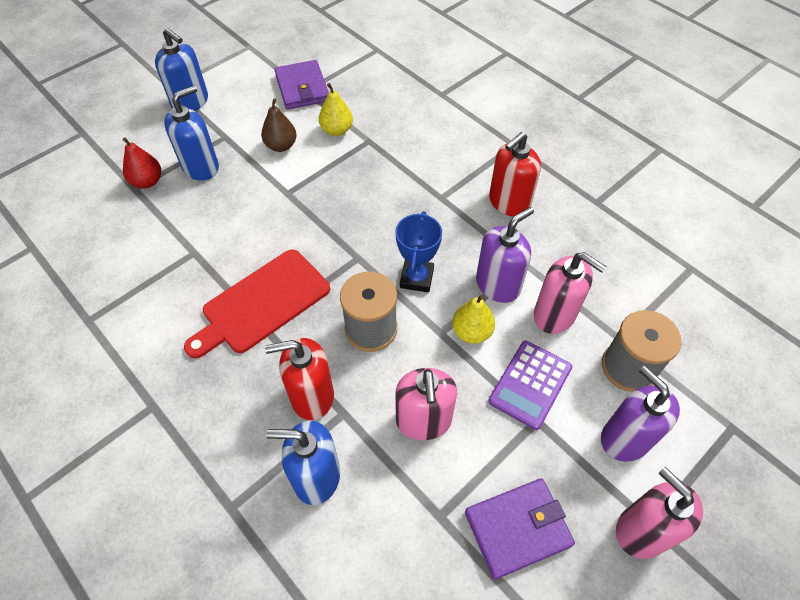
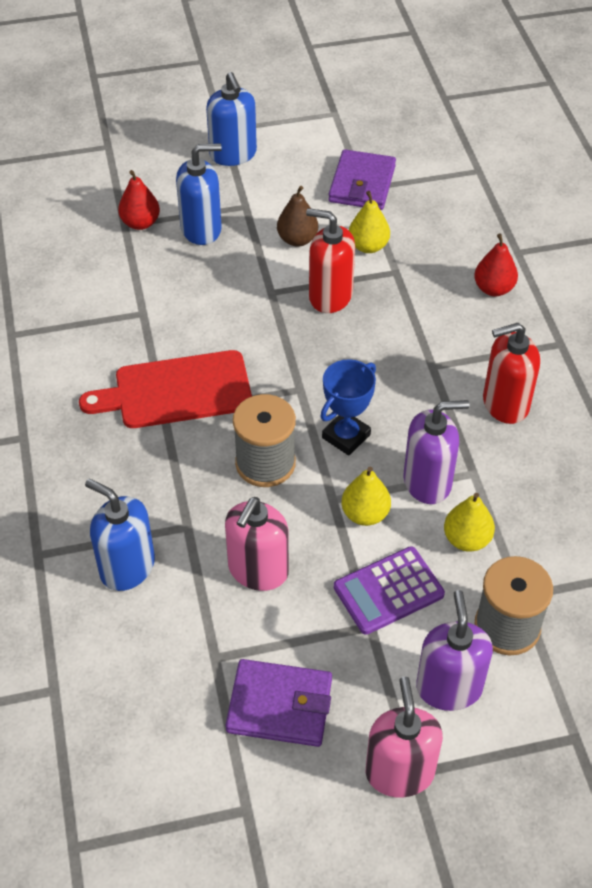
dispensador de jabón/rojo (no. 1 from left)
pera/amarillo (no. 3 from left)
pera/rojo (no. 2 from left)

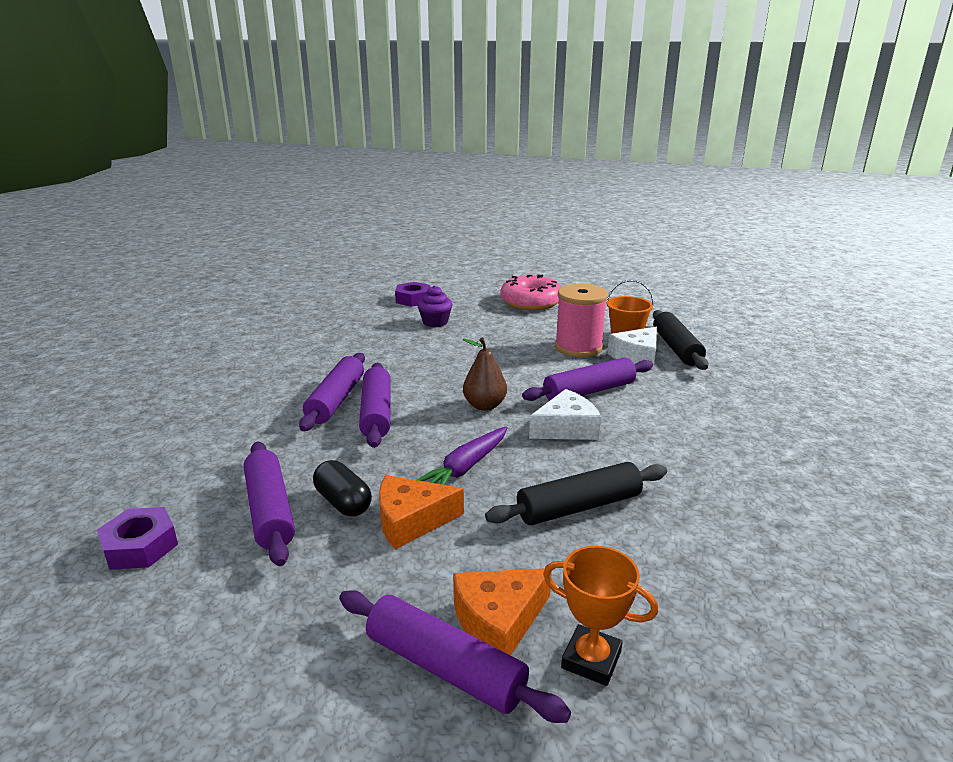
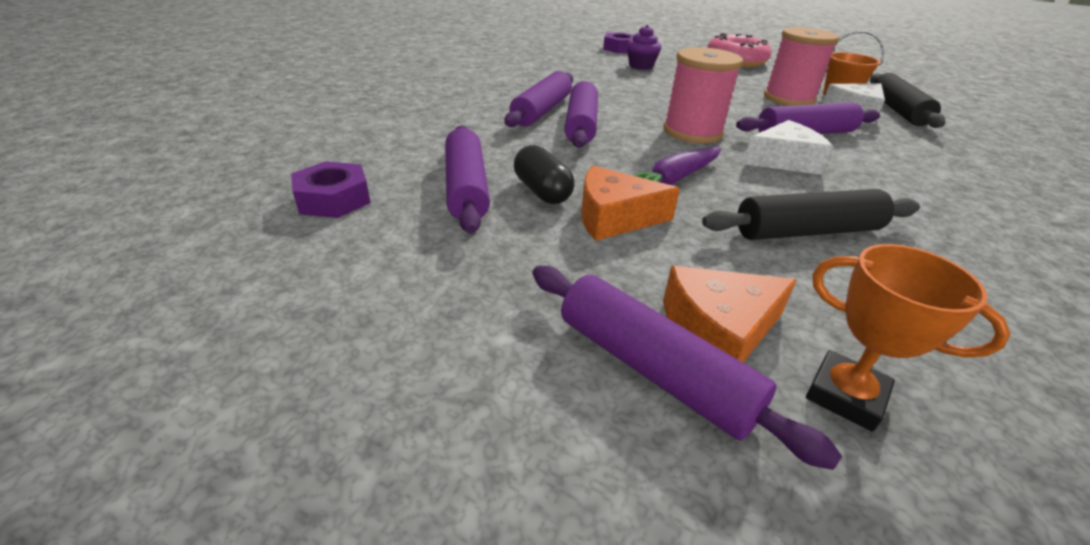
carrete/rosa (no. 1 from left)

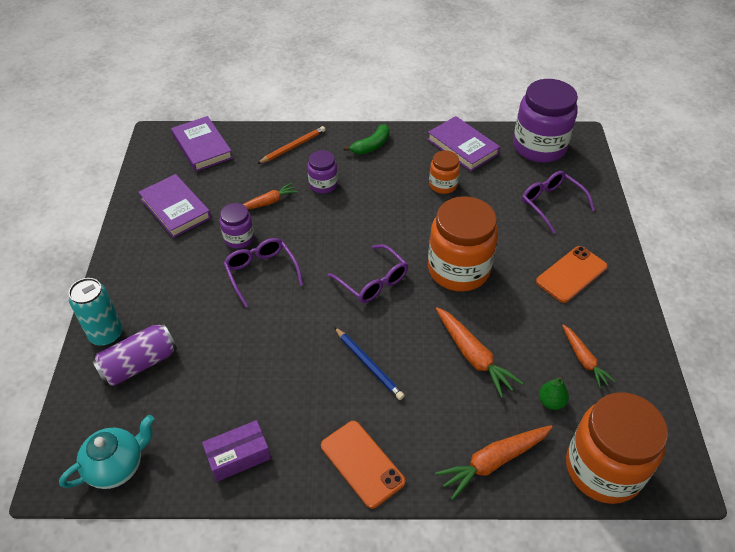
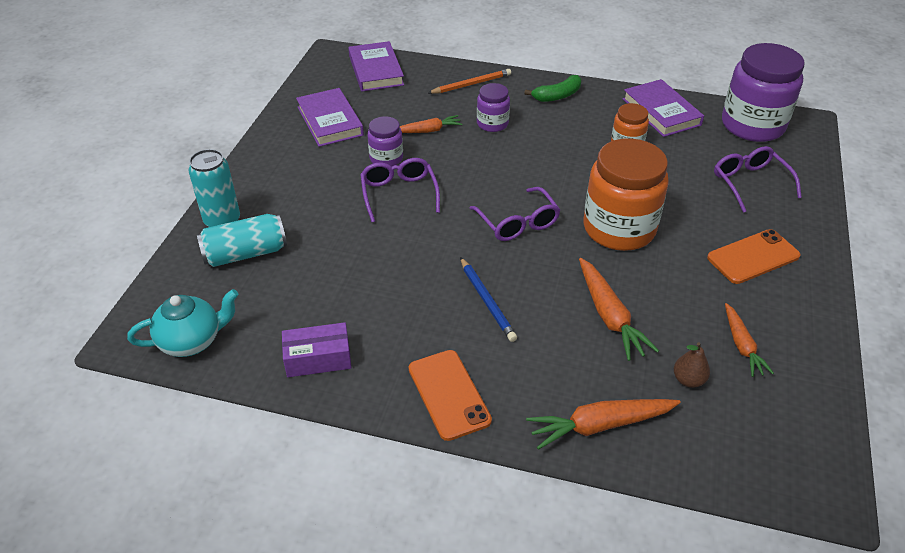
lata/turquesa (no. 2 from left)
pera/marrón
tarro/naranja (no. 3 from left in the first image)

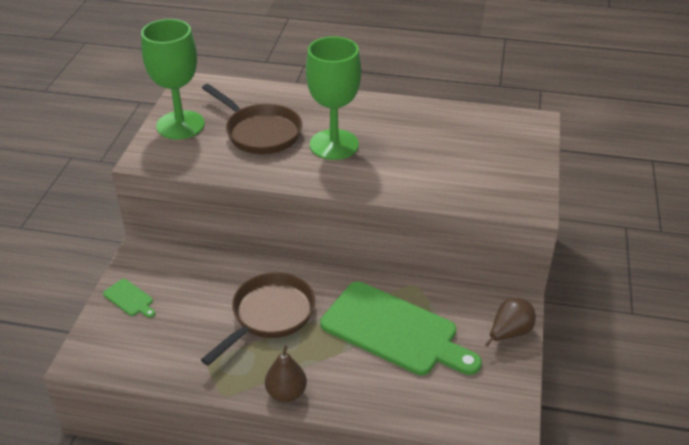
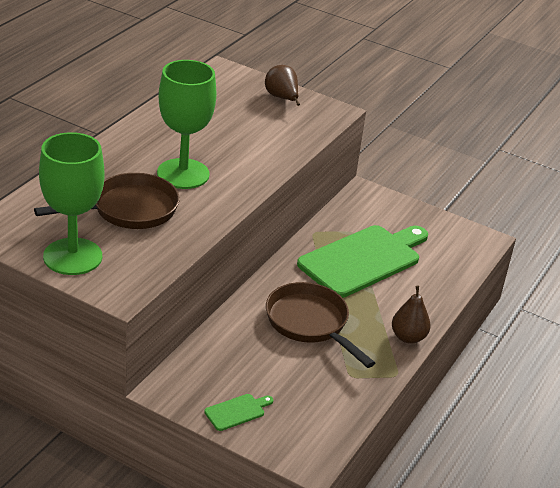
pera/marrón (no. 1 from left)

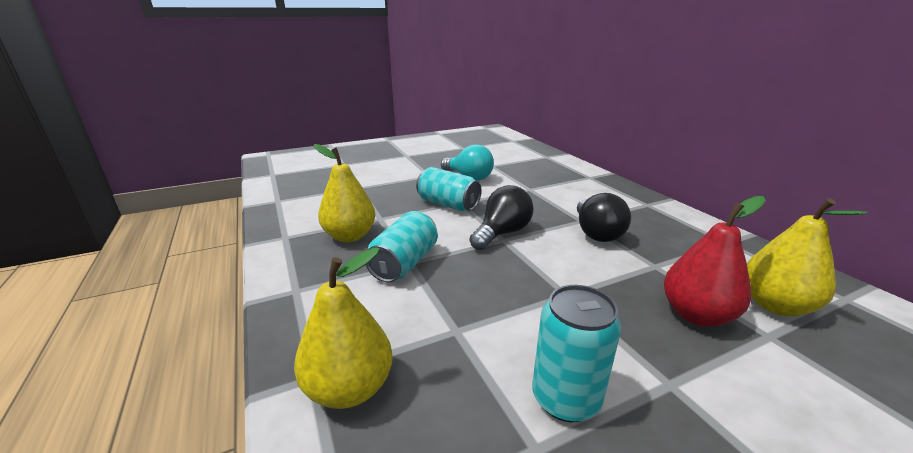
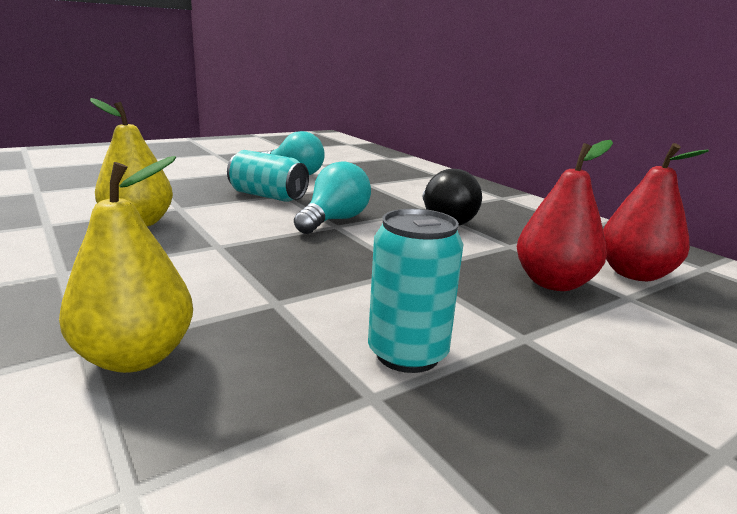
bombilla/turquesa (no. 2 from left)
pera/rojo (no. 2 from left)
lata/turquesa (no. 1 from left in the first image)

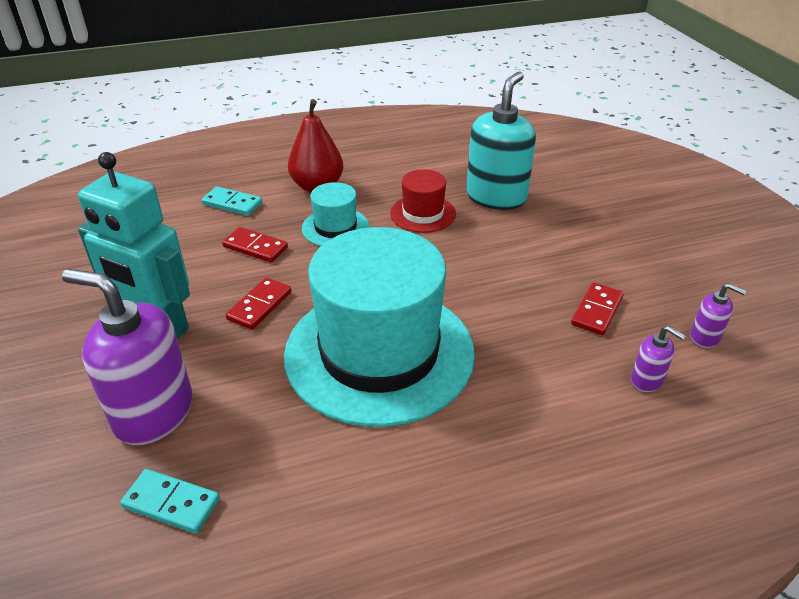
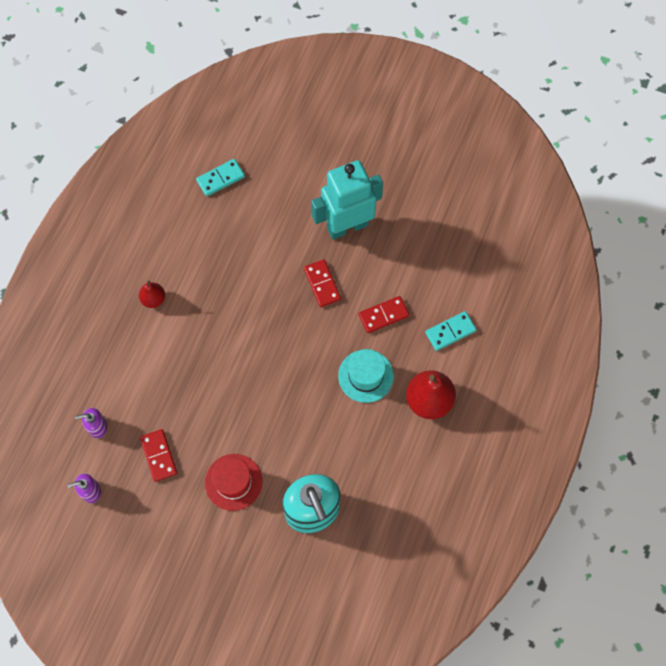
pera/rojo (no. 1 from left)
sombrero/rojo
dispensador de jabón/morado (no. 1 from left in the first image)
sombrero/turquesa (no. 2 from left in the first image)

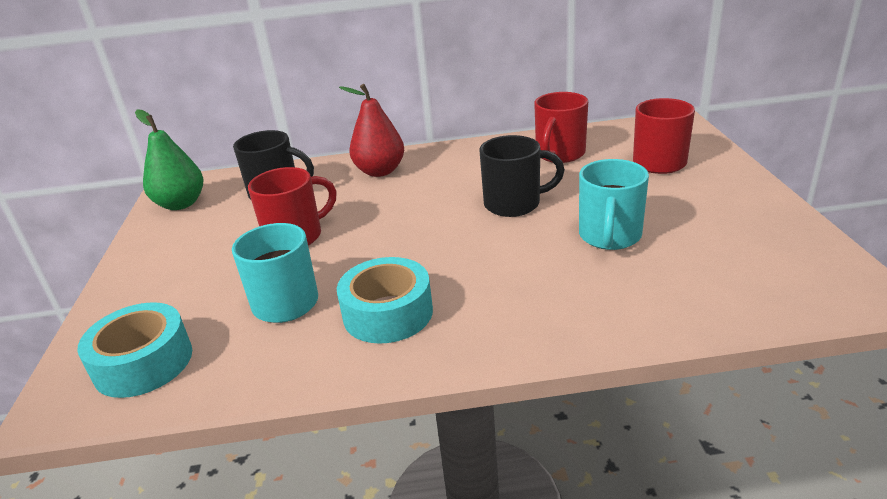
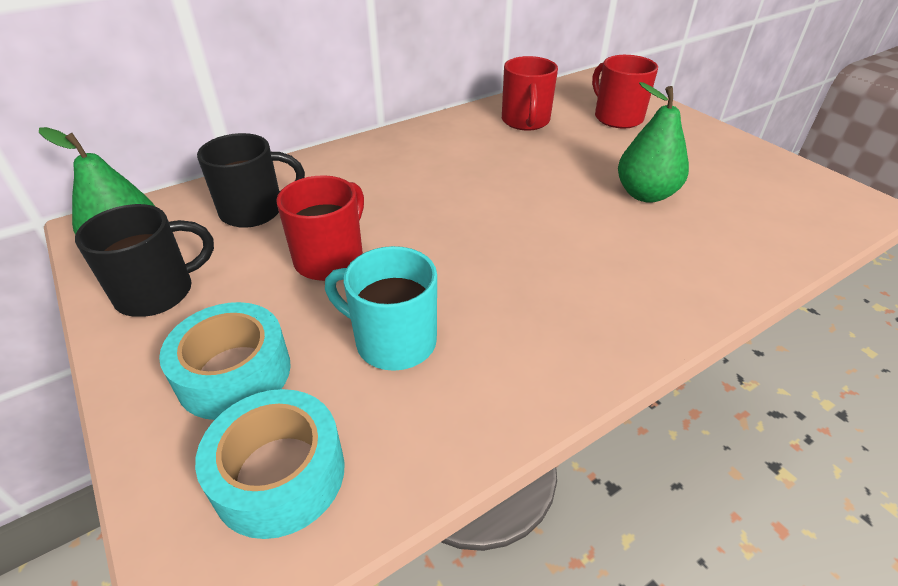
taza/negro (no. 1 from left)
cinta adhesiva/turquesa (no. 1 from left)
pera/verde (no. 2 from left)
pera/rojo

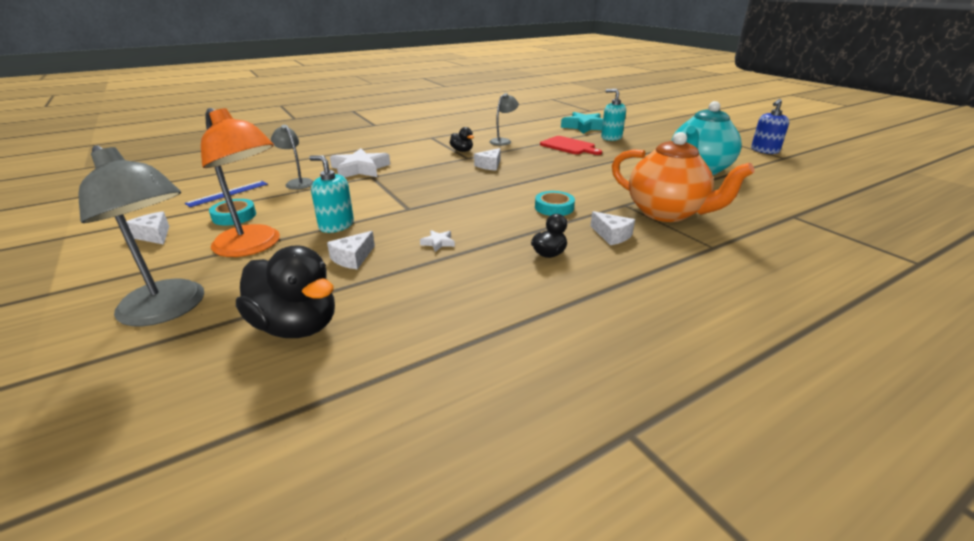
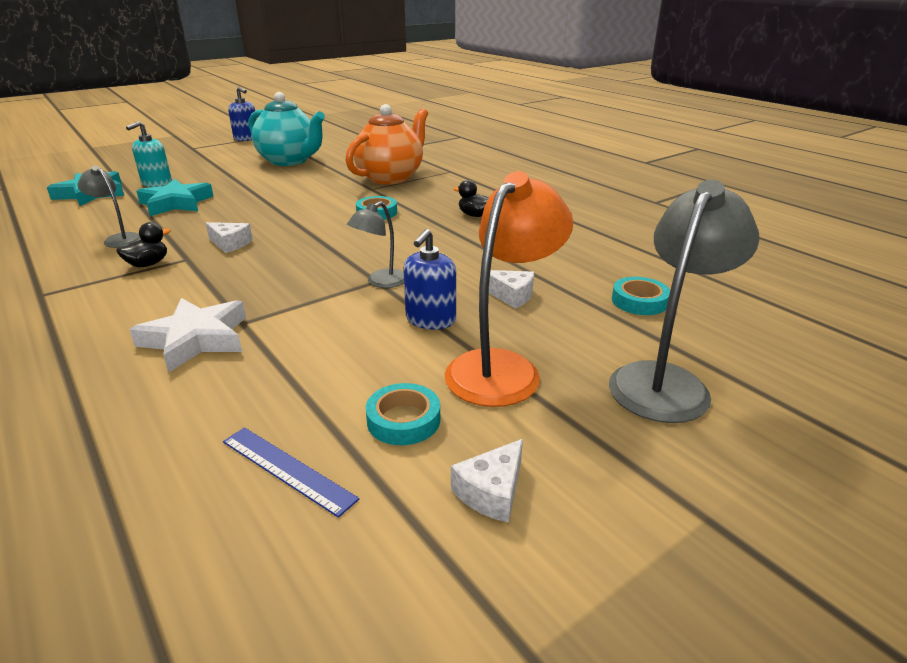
estrella/turquesa (no. 2 from left)
lámpara/gris (no. 2 from left)
dispensador de jabón/azul (no. 2 from left)
cinta adhesiva/turquesa (no. 3 from left)
estrella/blanco (no. 2 from left in the first image)
queso/blanco (no. 4 from left in the first image)

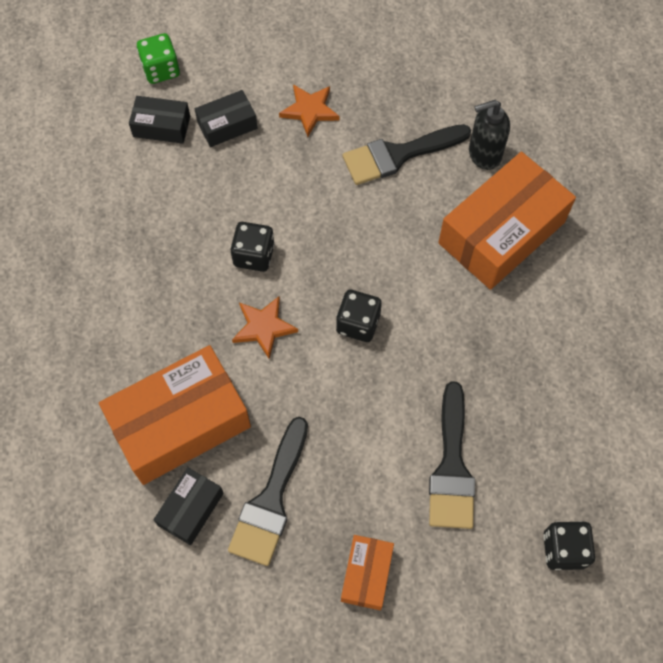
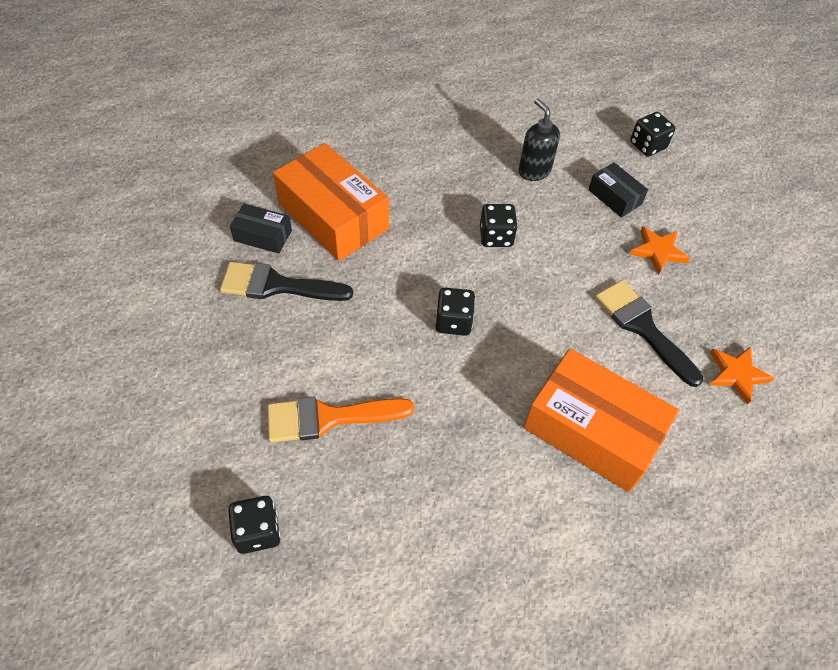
pincel/naranja
dispensador de jabón/negro
dado/negro (no. 4 from left)
estrella/naranja (no. 2 from left)
caja/negro (no. 1 from left in the first image)
caja/naranja (no. 2 from left in the first image)

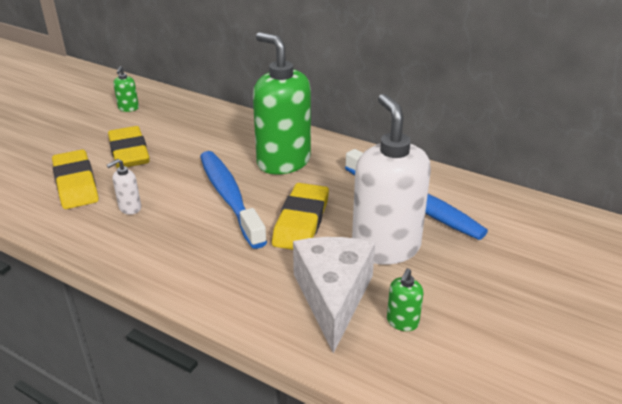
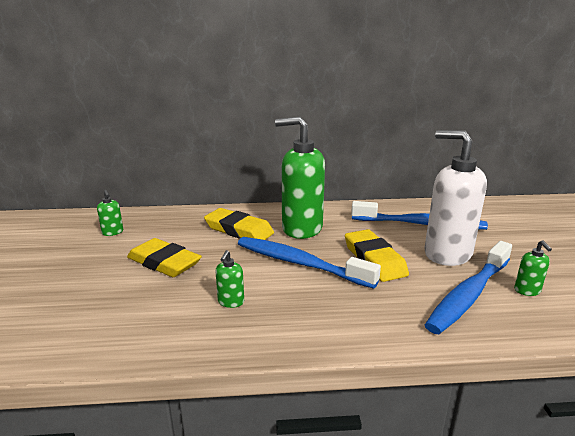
goma de borrar/amarillo (no. 2 from left)
dispensador de jabón/verde (no. 2 from left)
cepillo de dientes/azul (no. 3 from left)

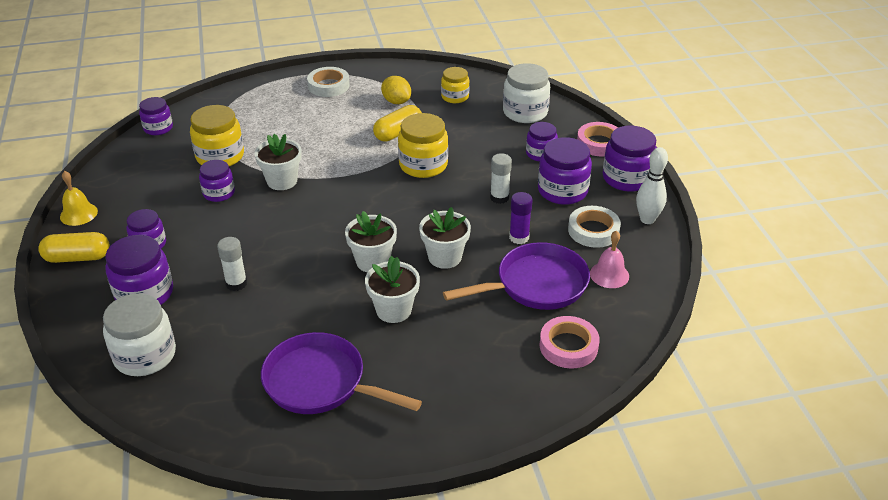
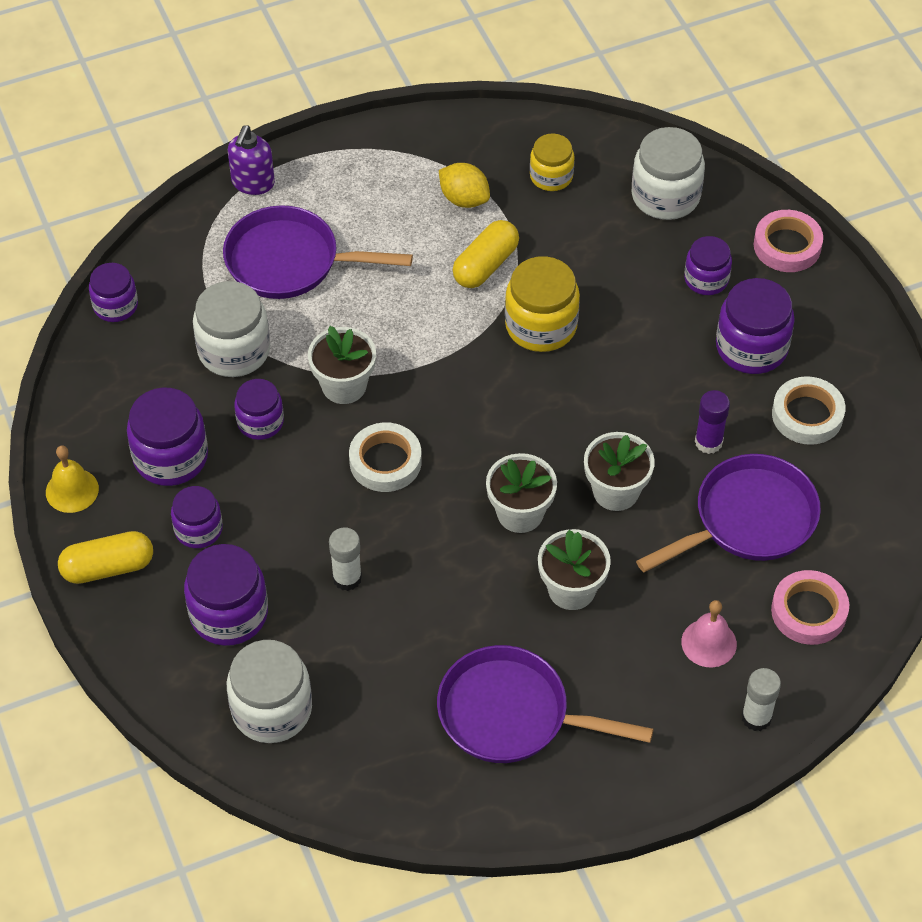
tarro/morado (no. 2 from left)
tarro/blanco (no. 1 from left)
sartén/morado (no. 1 from left)
dispensador de jabón/morado
cinta adhesiva/blanco (no. 1 from left)
campana/rosa
barra de pegamento/blanco (no. 2 from left)
bolo/blanco

